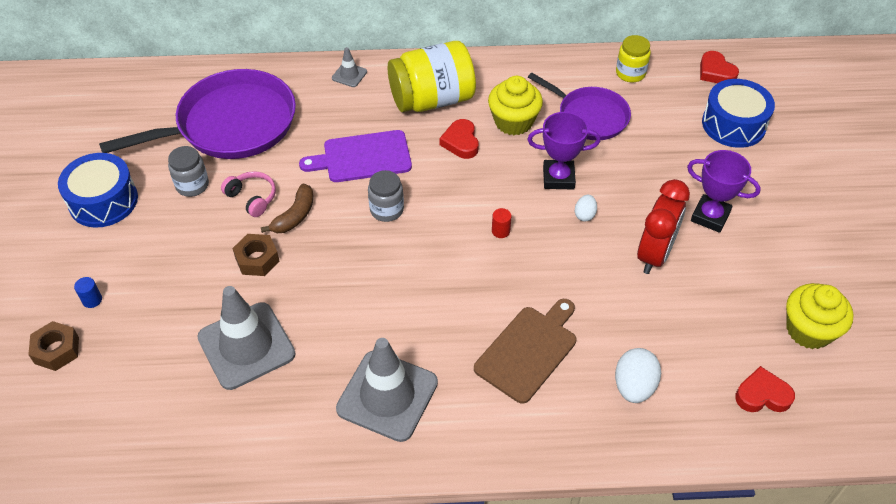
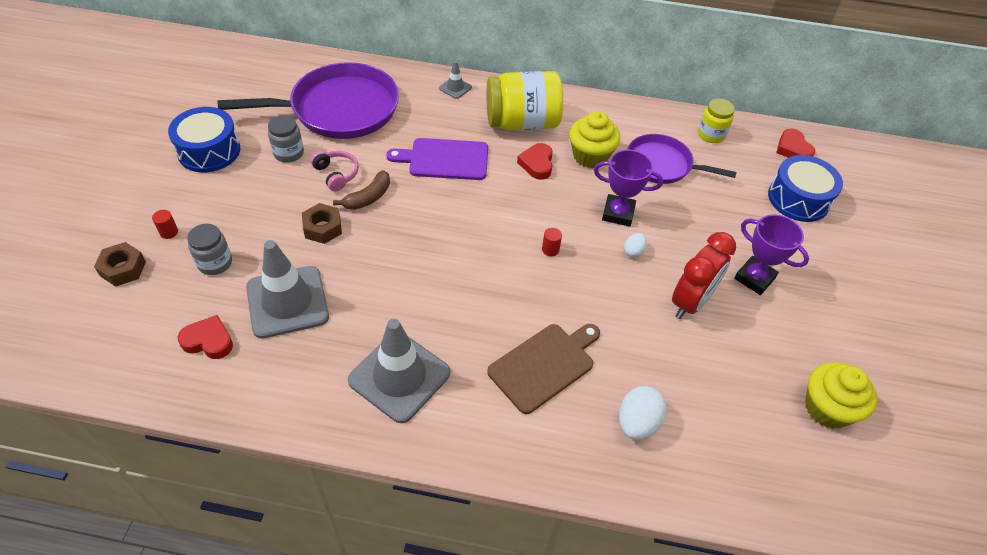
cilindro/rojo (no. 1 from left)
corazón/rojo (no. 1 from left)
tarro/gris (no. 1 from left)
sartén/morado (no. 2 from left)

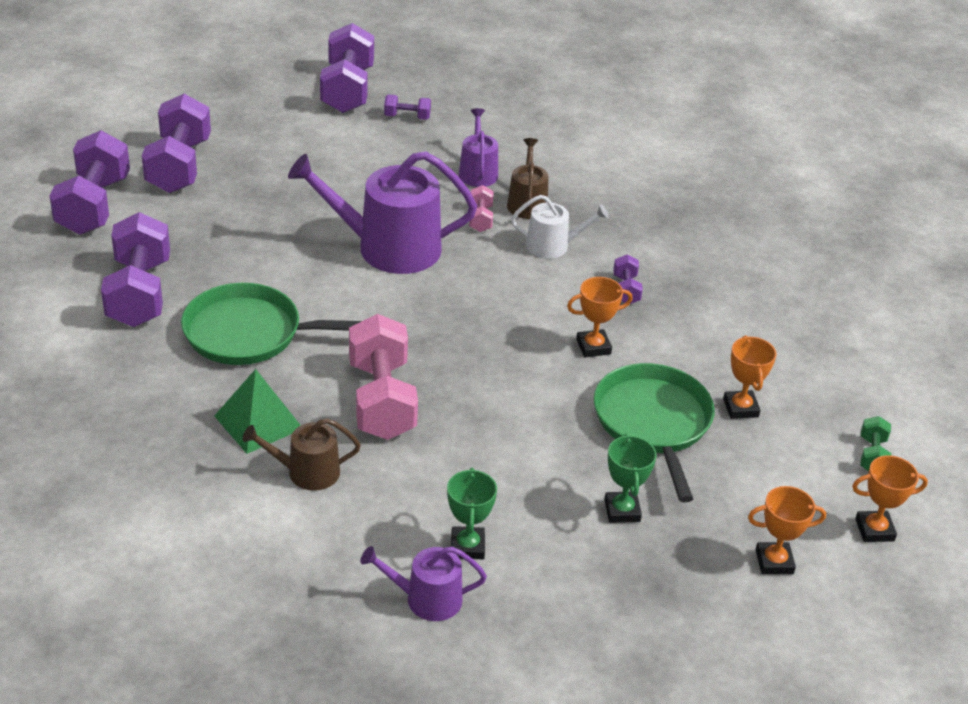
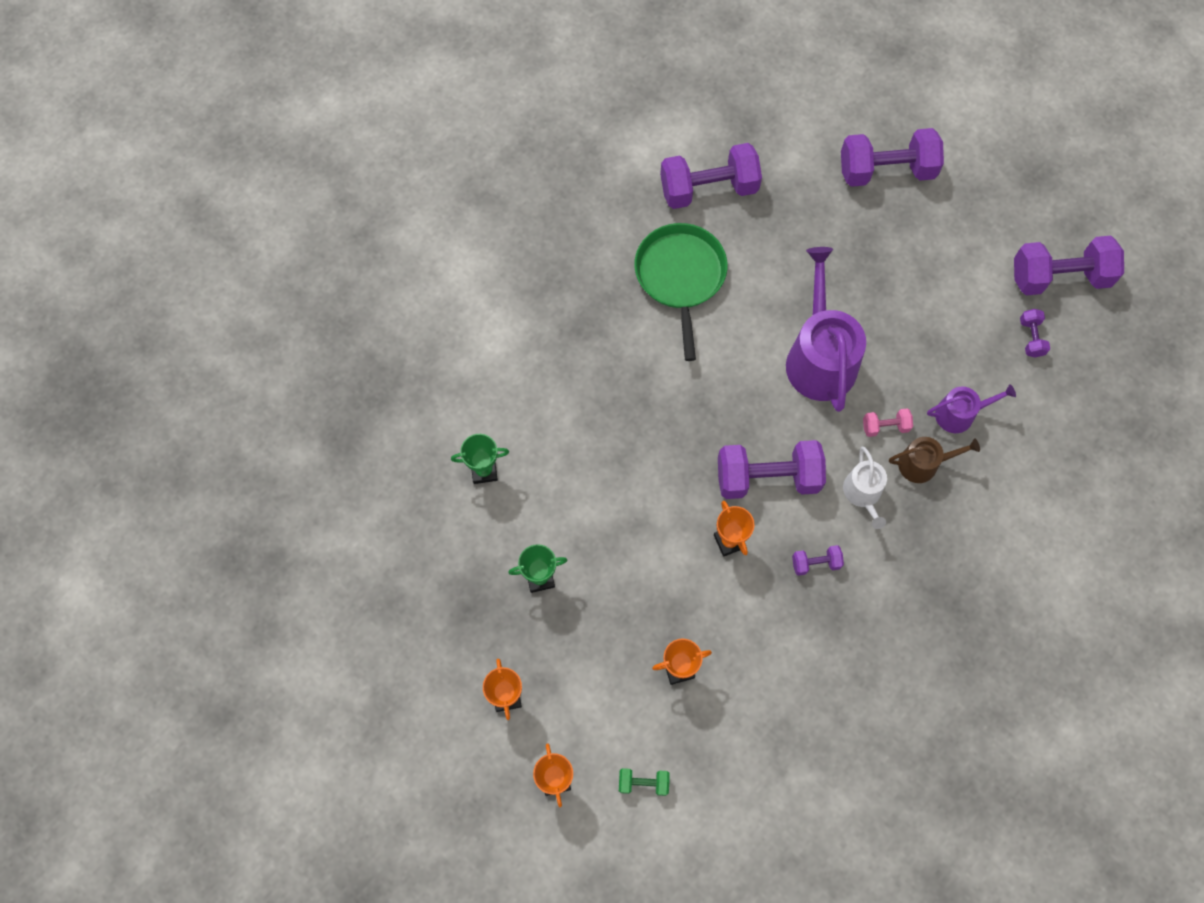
mancuerna/morado (no. 2 from left)
pirámide/verde
regadera/marrón (no. 1 from left in the first image)
mancuerna/rosa (no. 1 from left in the first image)
regadera/morado (no. 2 from left in the first image)
sartén/verde (no. 2 from left in the first image)

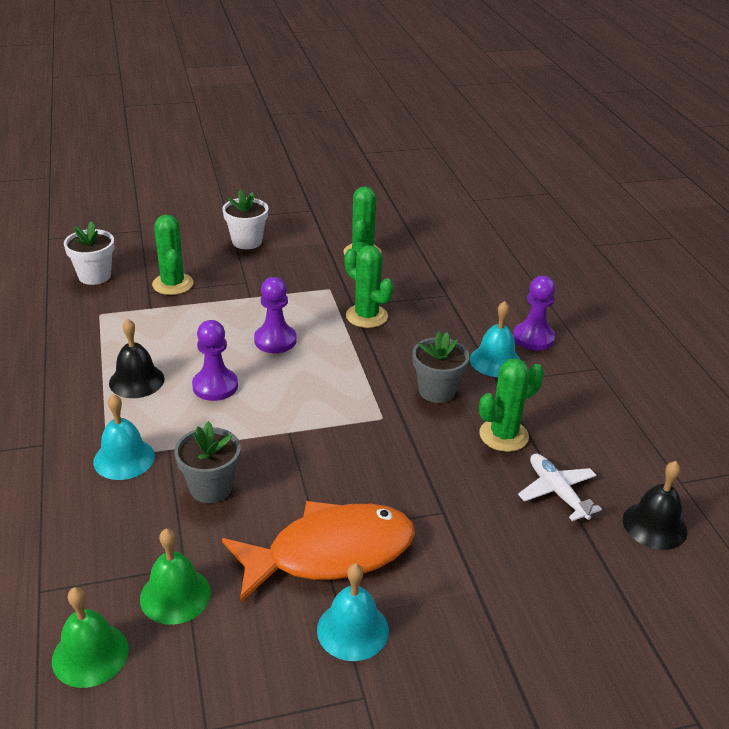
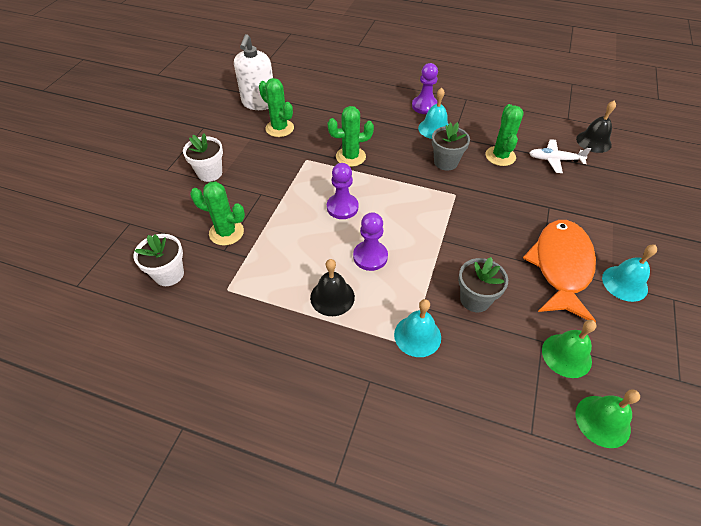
dispensador de jabón/blanco

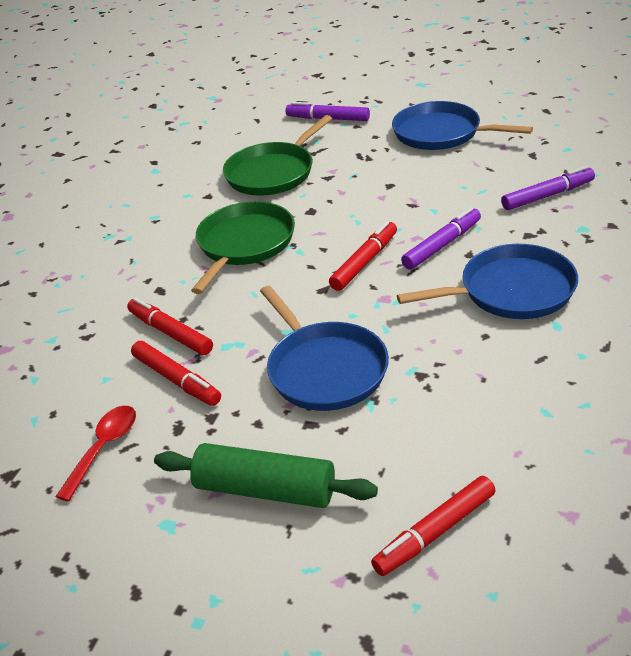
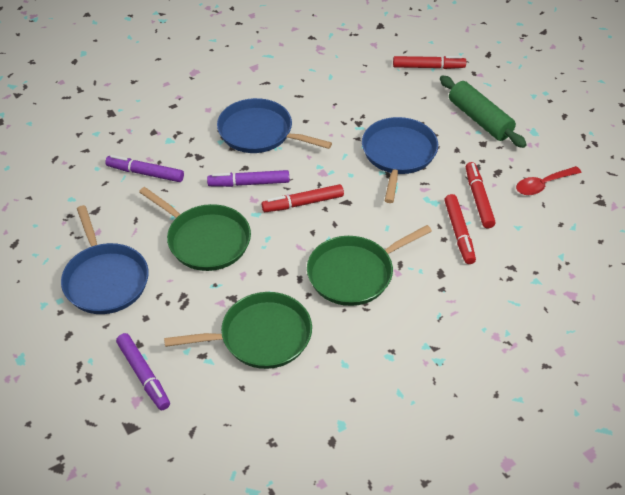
sartén/verde (no. 1 from left)

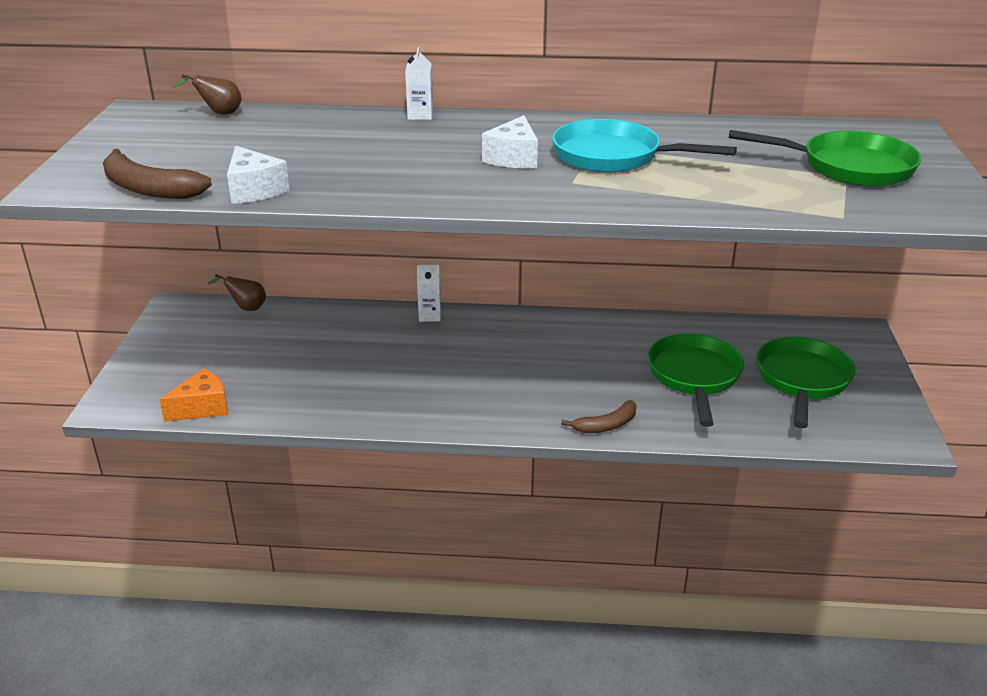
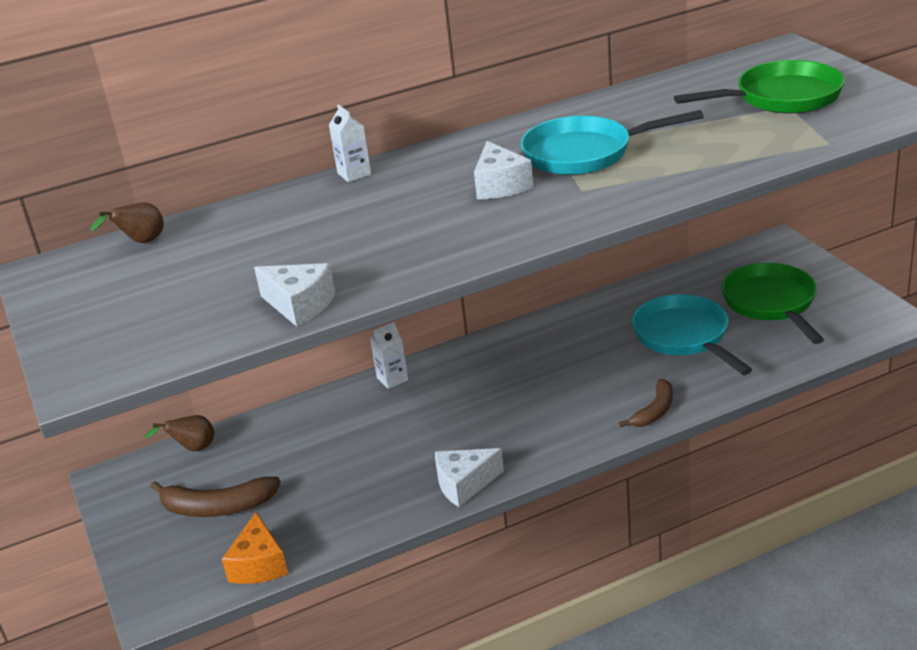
plátano/marrón (no. 1 from left)
queso/naranja
queso/blanco (no. 2 from left)
sartén/turquesa (no. 2 from left)

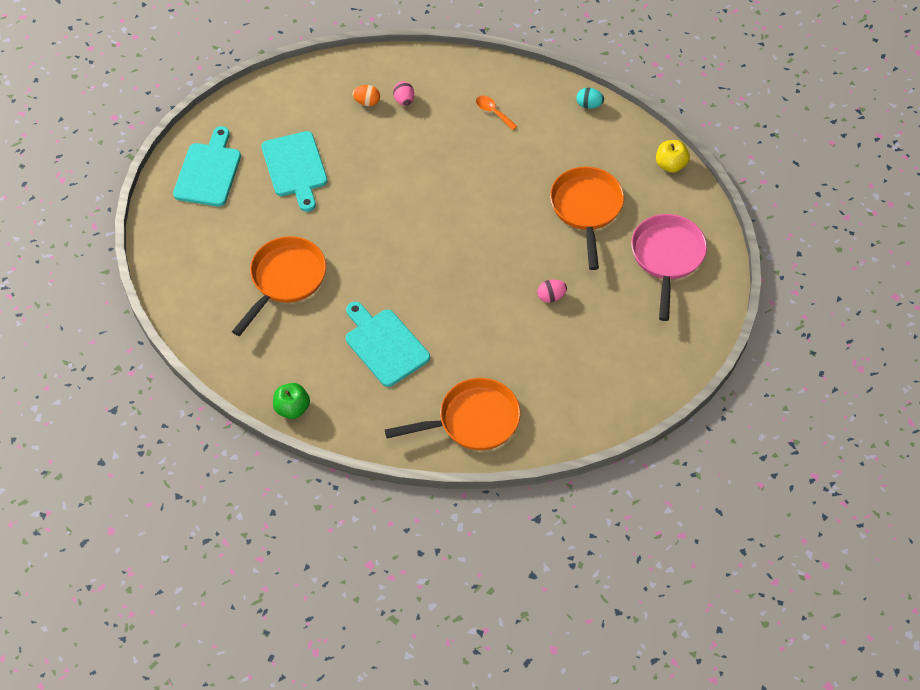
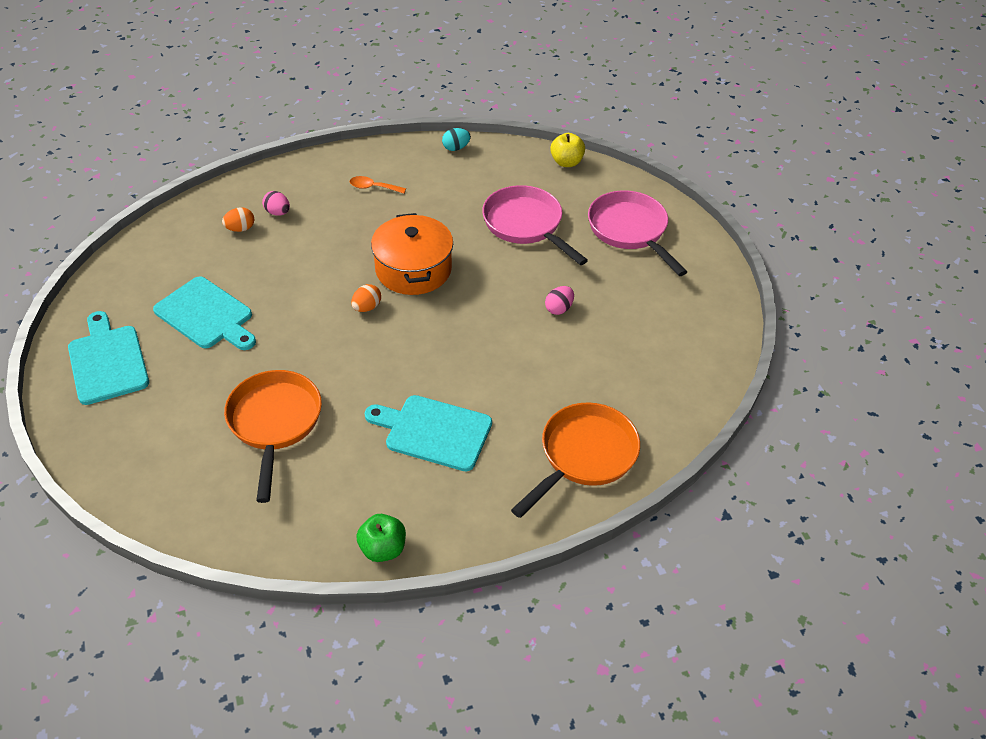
huevo/naranja (no. 2 from left)
olla/naranja
sartén/rosa (no. 1 from left)

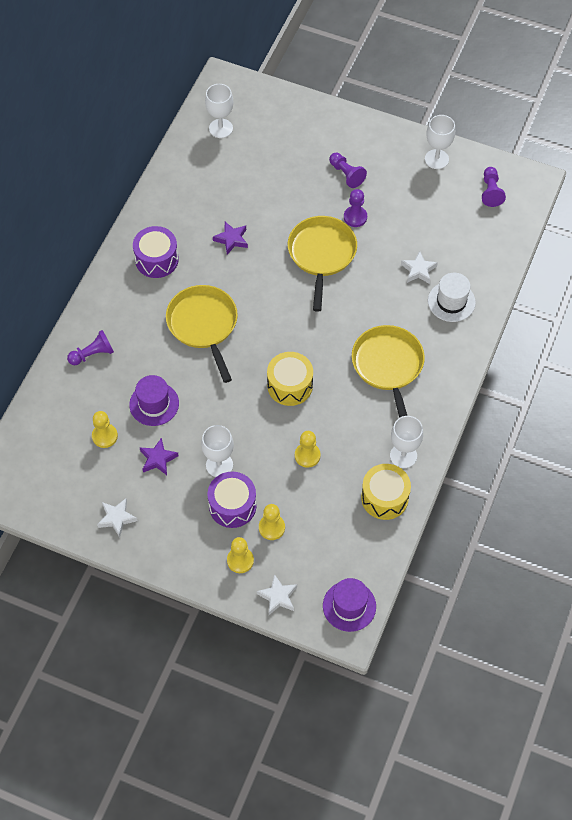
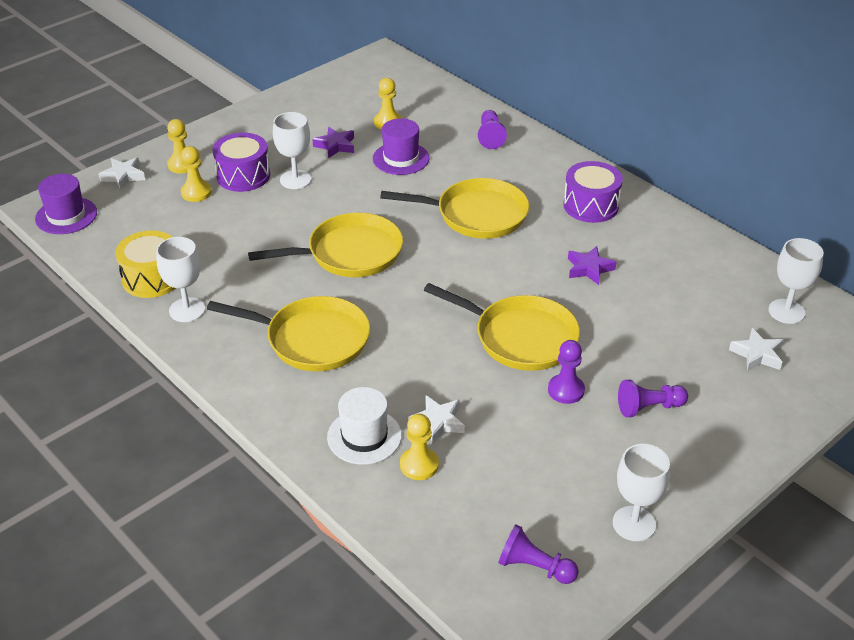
sartén/amarillo (no. 2 from left)
peón/amarillo (no. 4 from left)
estrella/blanco (no. 3 from left)

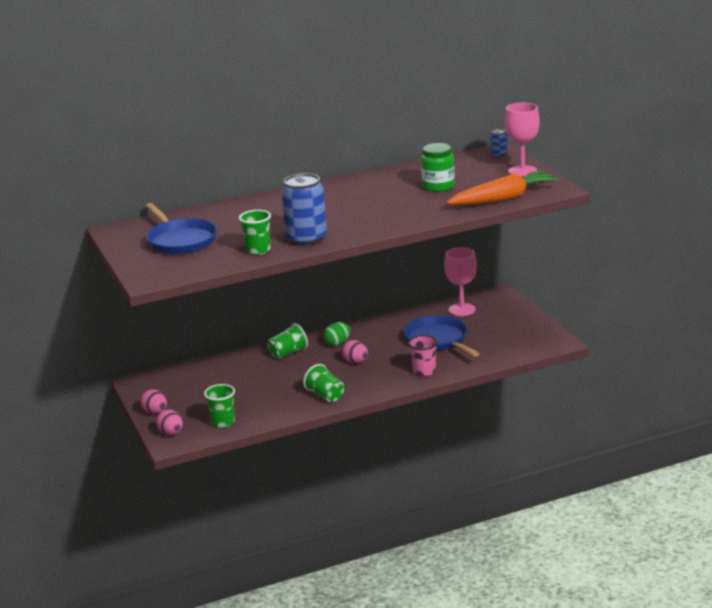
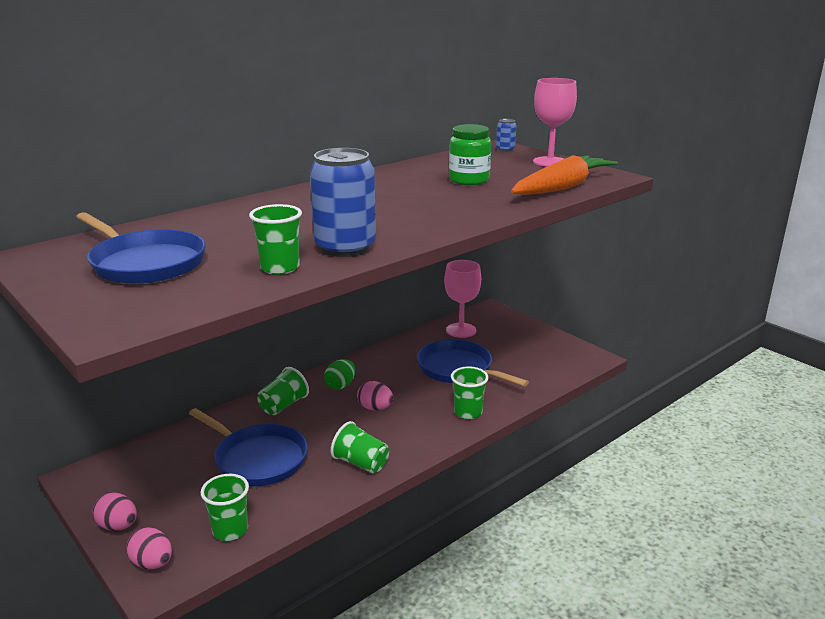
sartén/azul (no. 2 from left)
vaso/verde (no. 5 from left)

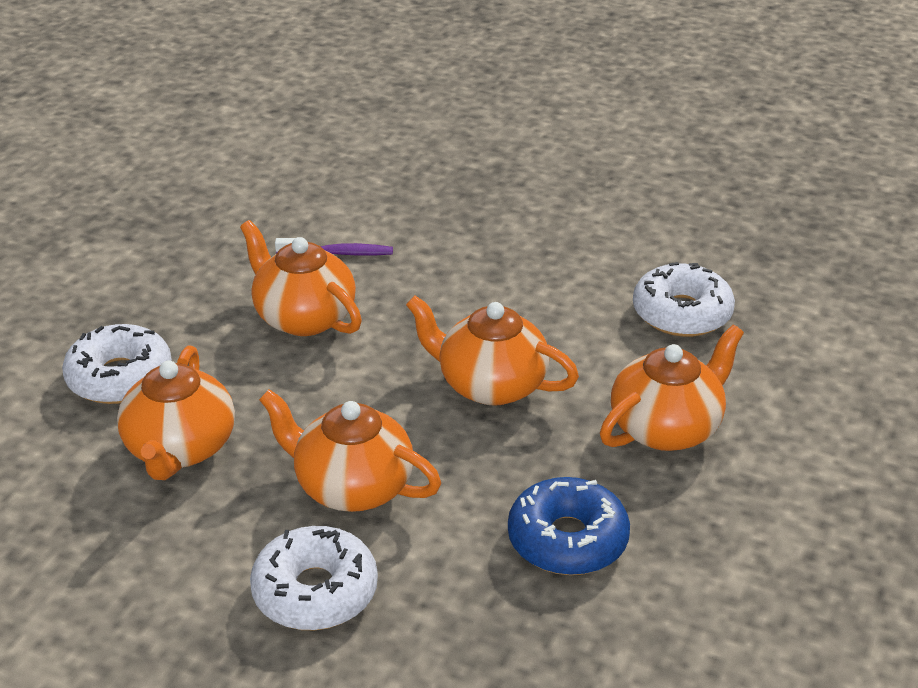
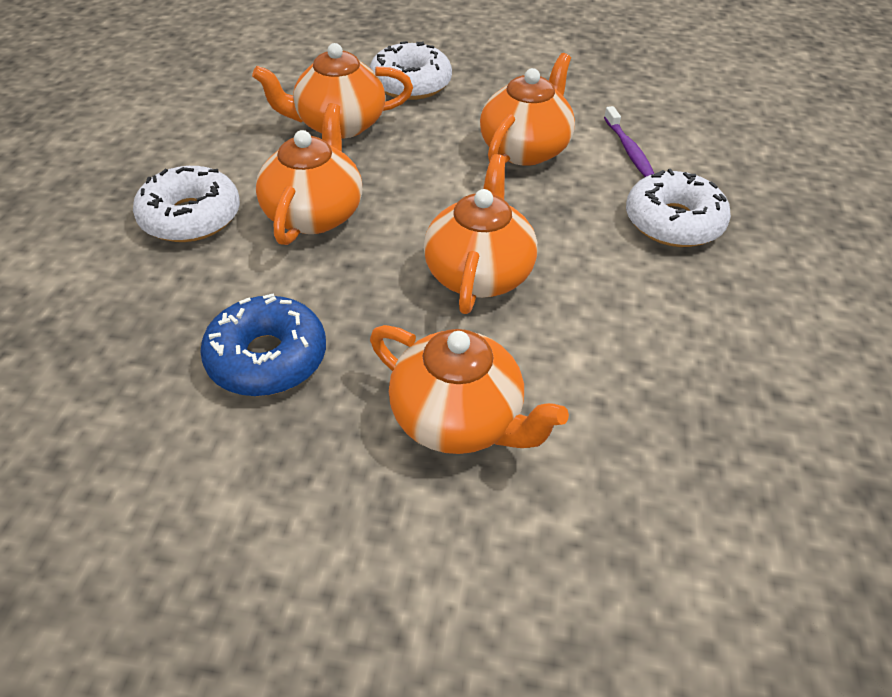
rosquilla/blanco (no. 3 from left)

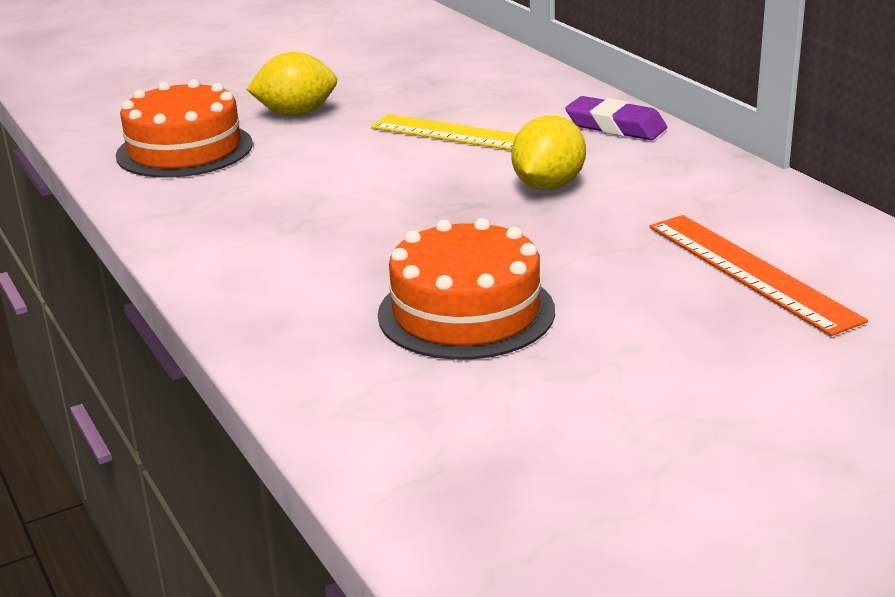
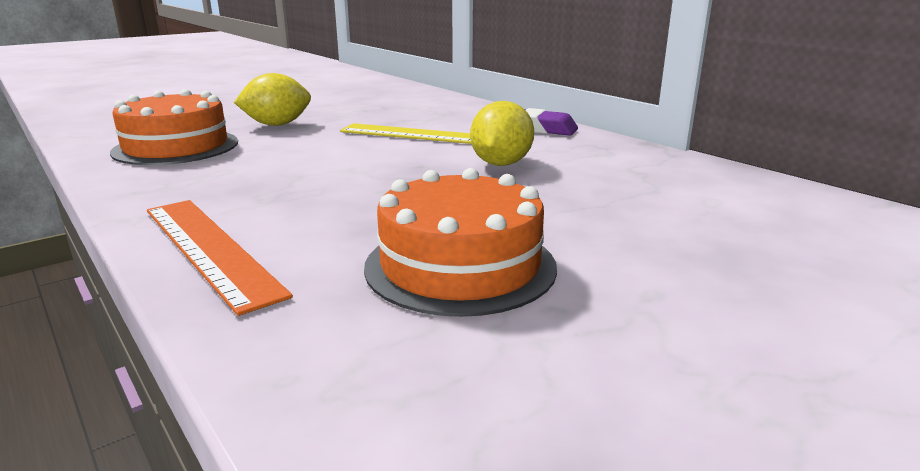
regla/naranja

